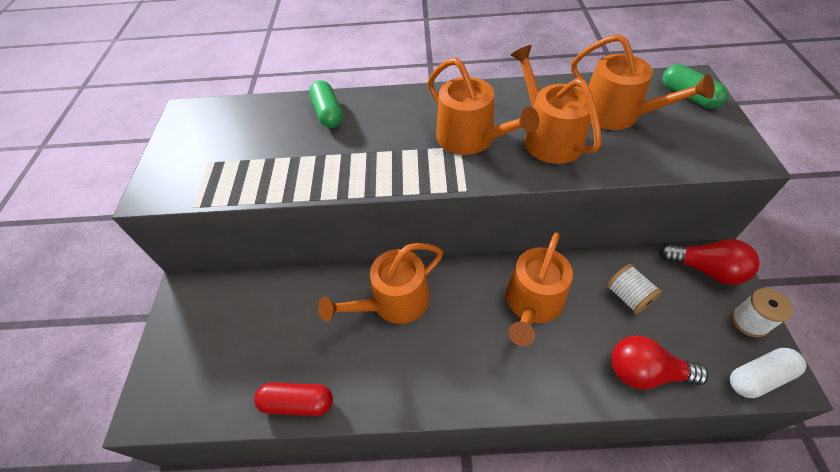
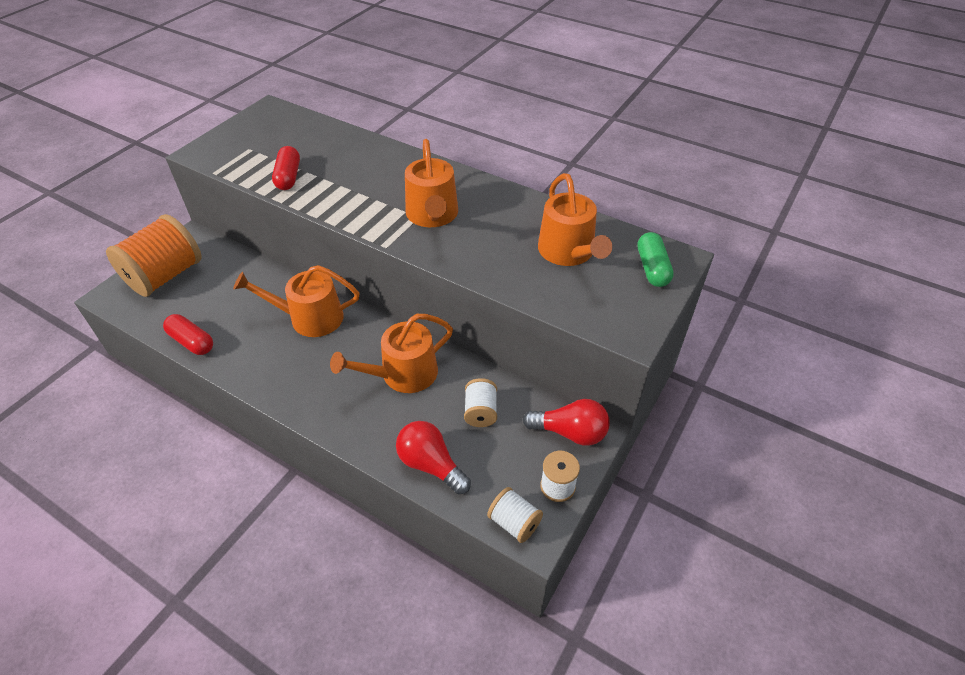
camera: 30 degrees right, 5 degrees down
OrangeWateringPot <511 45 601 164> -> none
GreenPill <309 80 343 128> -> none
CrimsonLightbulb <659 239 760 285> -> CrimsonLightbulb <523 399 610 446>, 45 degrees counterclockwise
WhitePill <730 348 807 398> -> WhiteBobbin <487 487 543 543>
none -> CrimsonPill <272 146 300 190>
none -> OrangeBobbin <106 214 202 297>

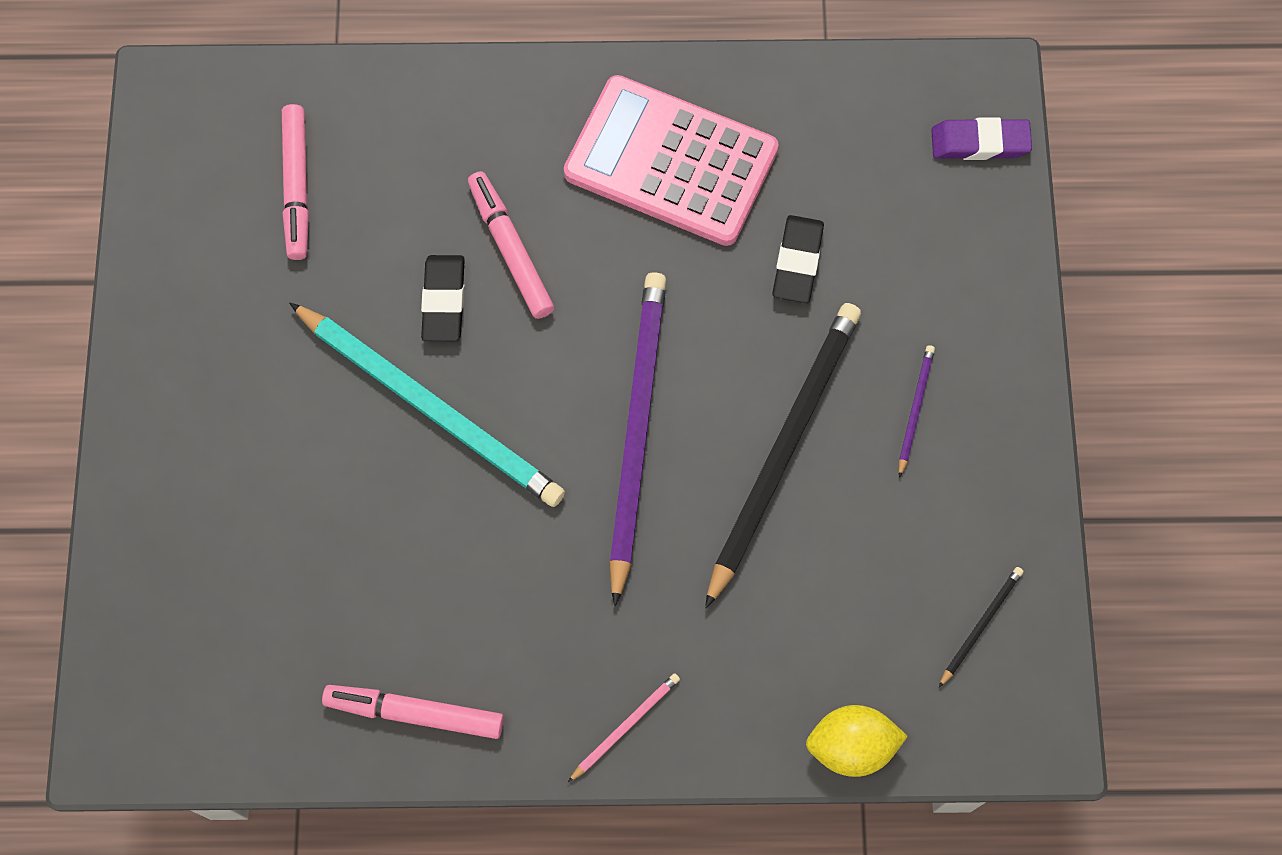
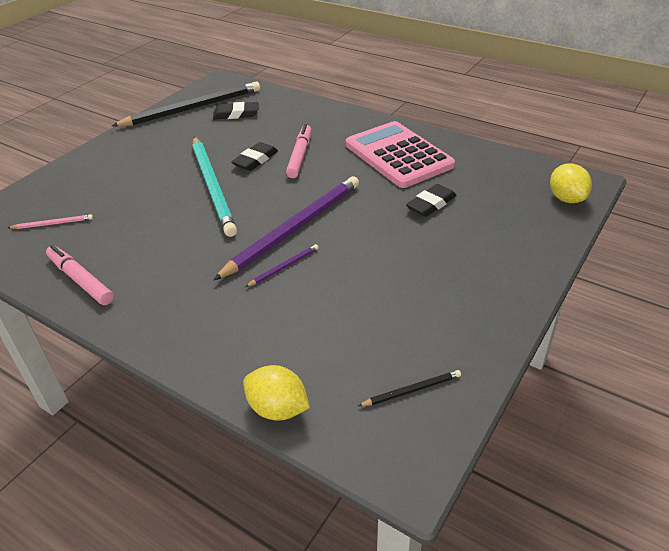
camera: 35 degrees right, 30 degrees down
RosyMarkerPen <282 104 309 260> -> EbonyPencilEraser <213 102 258 120>
RoyalPurplePencilEraser <931 117 1032 160> -> GoldenCitrusFruit <550 163 592 203>
EbonyWoodenPencil <705 303 861 609> -> EbonyWoodenPencil <112 82 260 127>, shifted
RoyalPurpleWoodenPencil <899 345 935 478> -> RoyalPurpleWoodenPencil <245 244 319 287>, shifted
RosyWoodenPencil <568 673 680 782> -> RosyWoodenPencil <8 214 93 229>, shifted

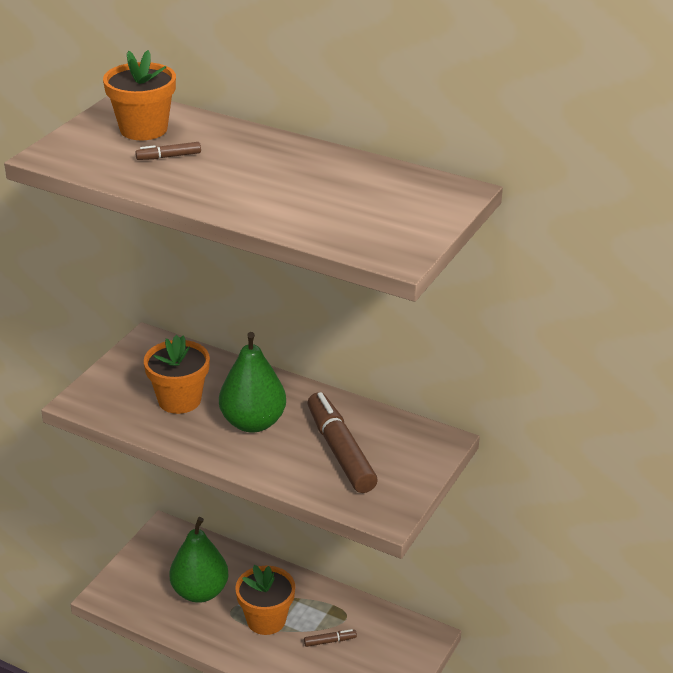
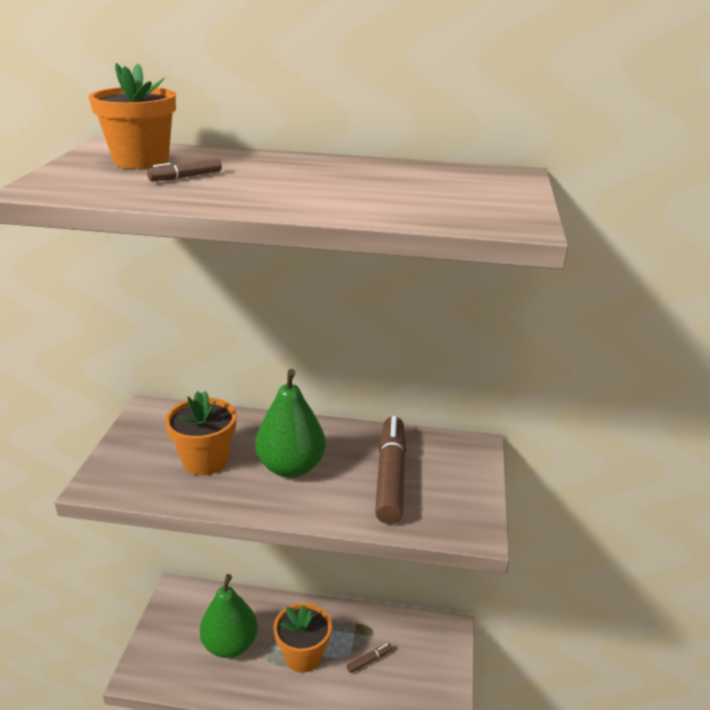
camera: 20 degrees left, 5 degrees down
DarkBrownMarkerPen <308 392 378 493> -> DarkBrownMarkerPen <375 416 406 524>, 45 degrees clockwise

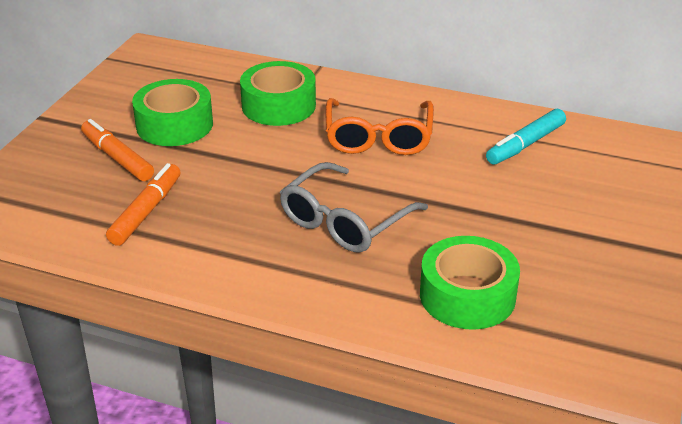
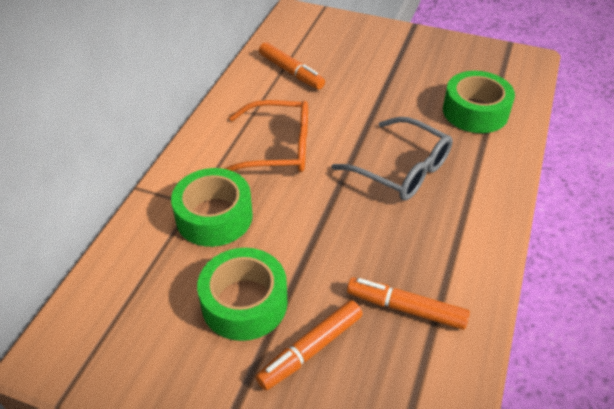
camera: 90 degrees left, 10 degrees up
TurquoiseMarkerPen <486 109 566 165> -> OrangeMarkerPen <259 42 325 90>

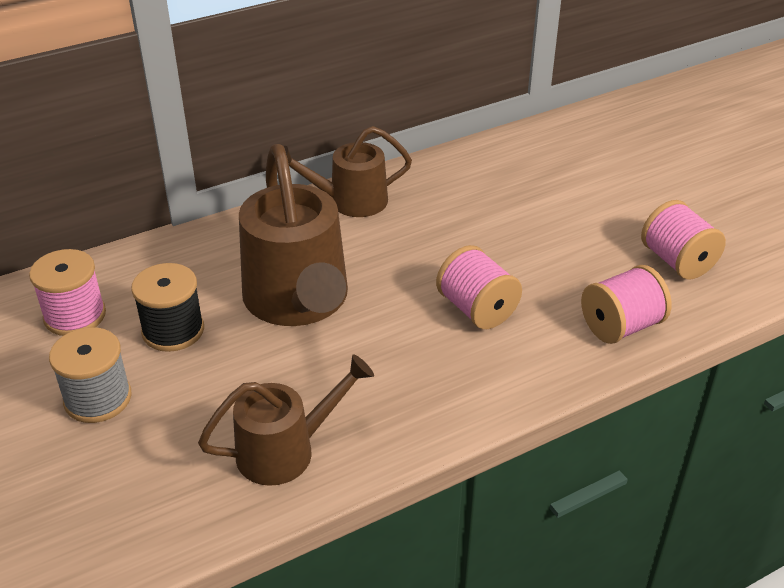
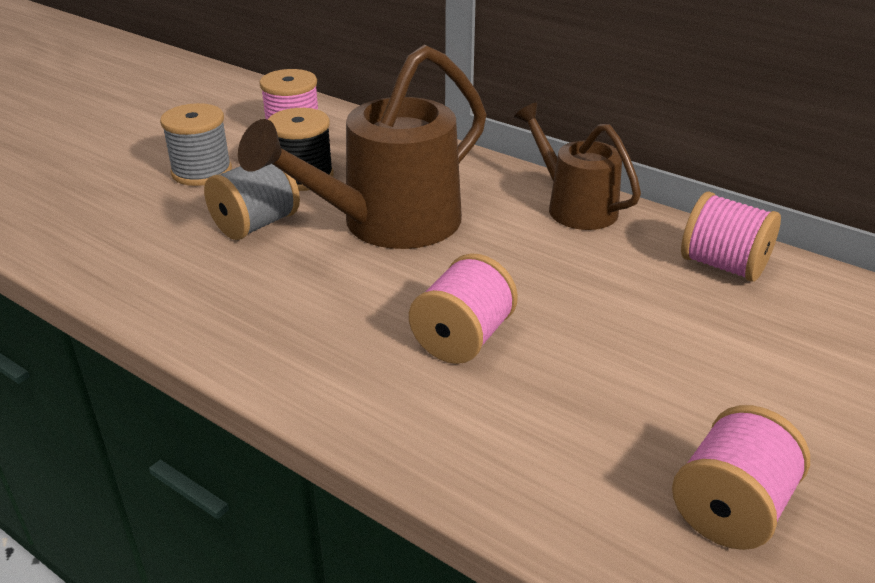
camera: 65 degrees right, 5 degrees down
RosyBobbin <581 265 672 344> -> RosyBobbin <681 192 781 282>, shifted
DarkBrownWateringPot <198 354 374 486> -> none
none -> AshGreyBobbin <204 164 300 240>

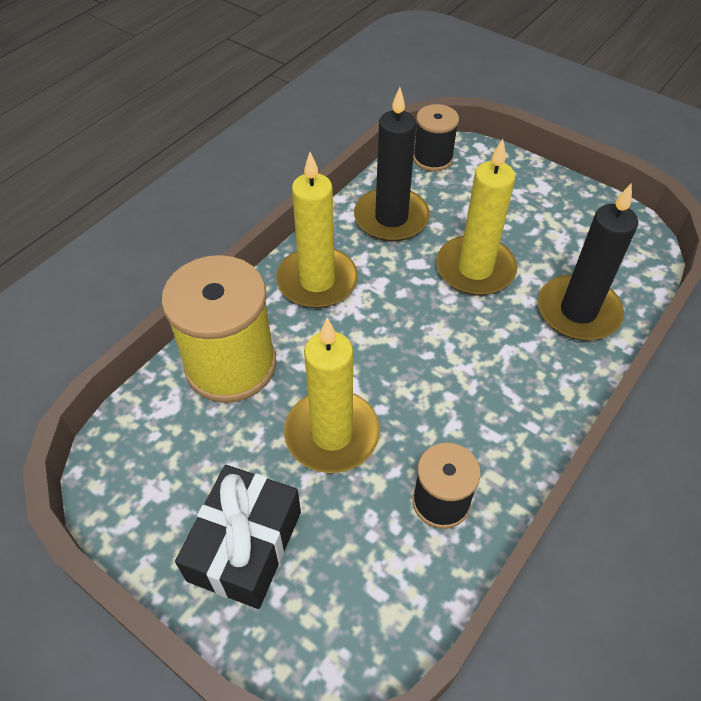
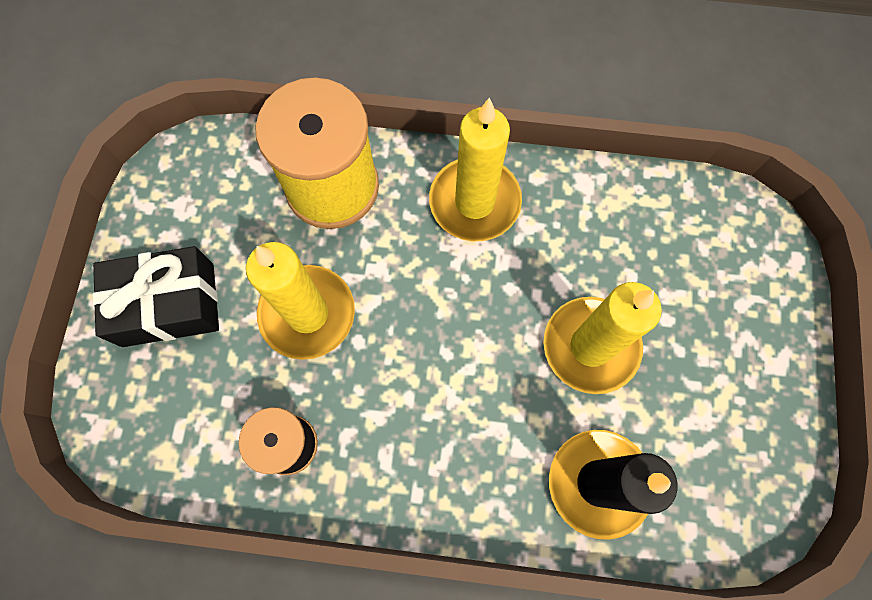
camera: 60 degrees right, 20 degrees up
EbonyPillarCandle <354 87 430 242> -> none
EbonyBobbin <413 104 459 171> -> none

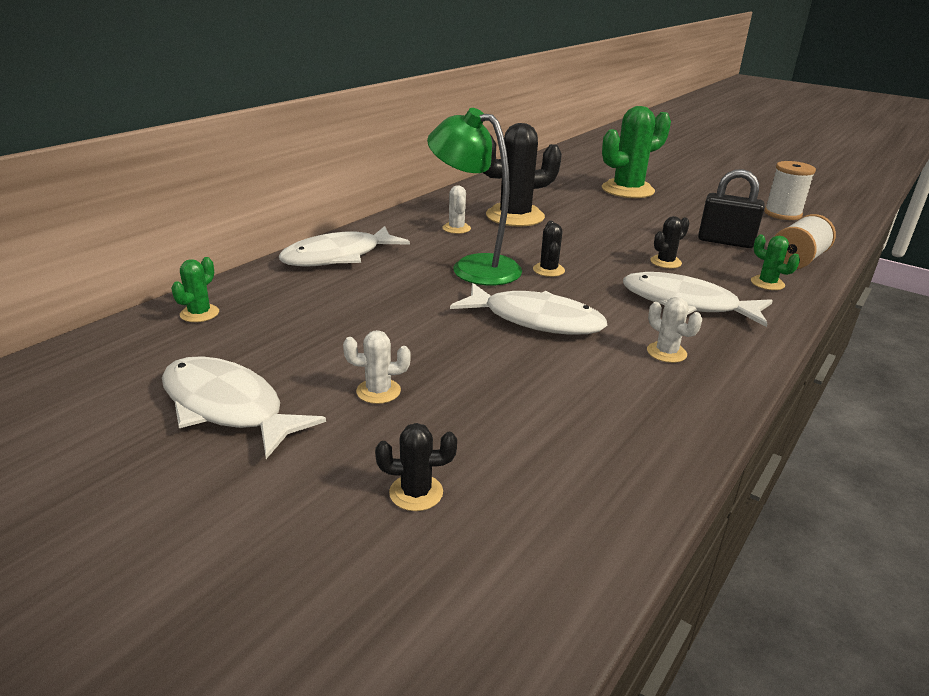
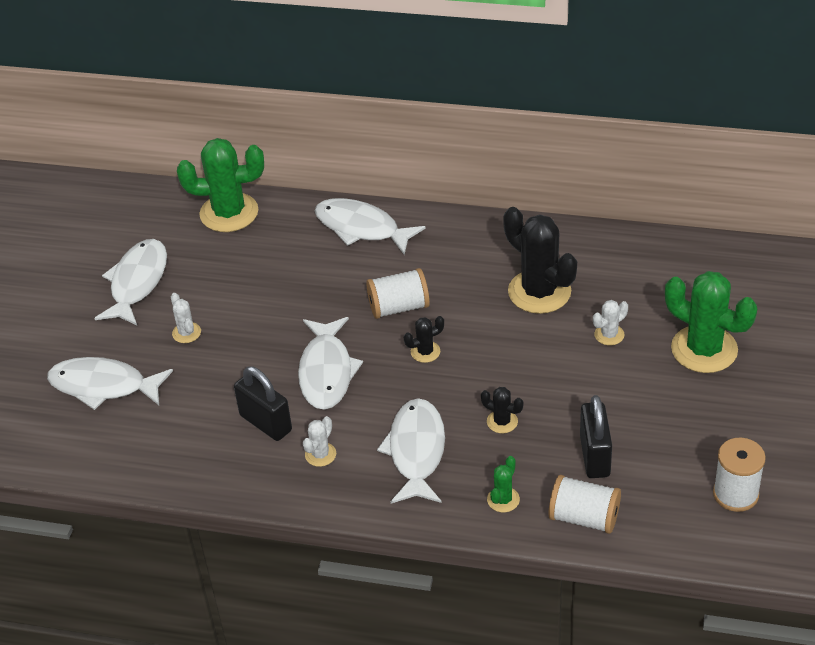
camera: 70 degrees right, 15 degrees up
GreenReadingLamp <427 108 522 285> -> WhiteBobbin <366 268 430 319>
WhiteSaguaroCactus <443 185 471 234> -> WhiteSaguaroCactus <593 300 628 345>, shifted
GreenSaguaroCactus <171 257 219 322> -> GreenSaguaroCactus <177 138 264 232>, x2.18
EbonySaguaroCactus <375 423 457 511> -> WhiteFish <47 357 173 410>
none -> EbonyPadlock <234 366 292 441>

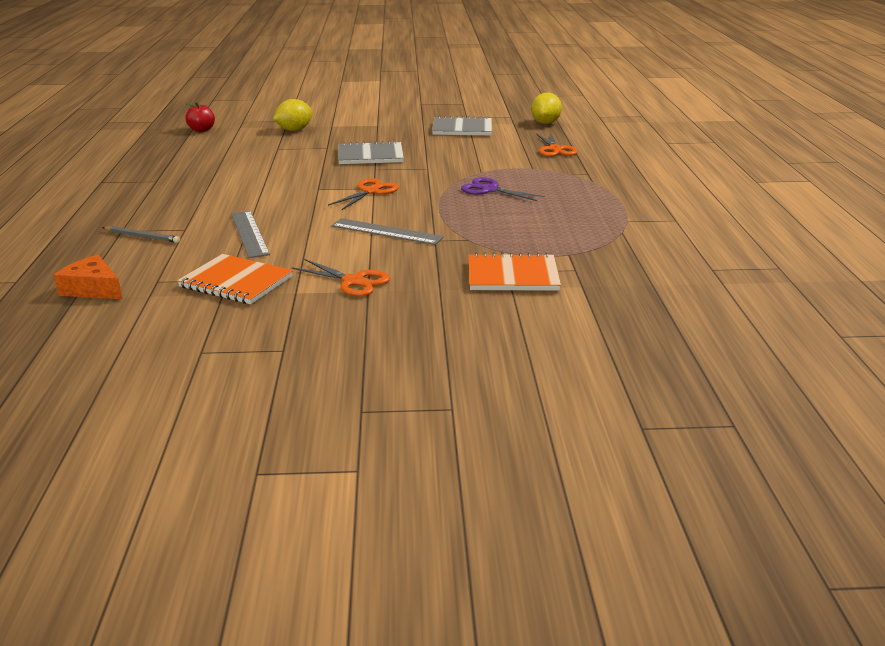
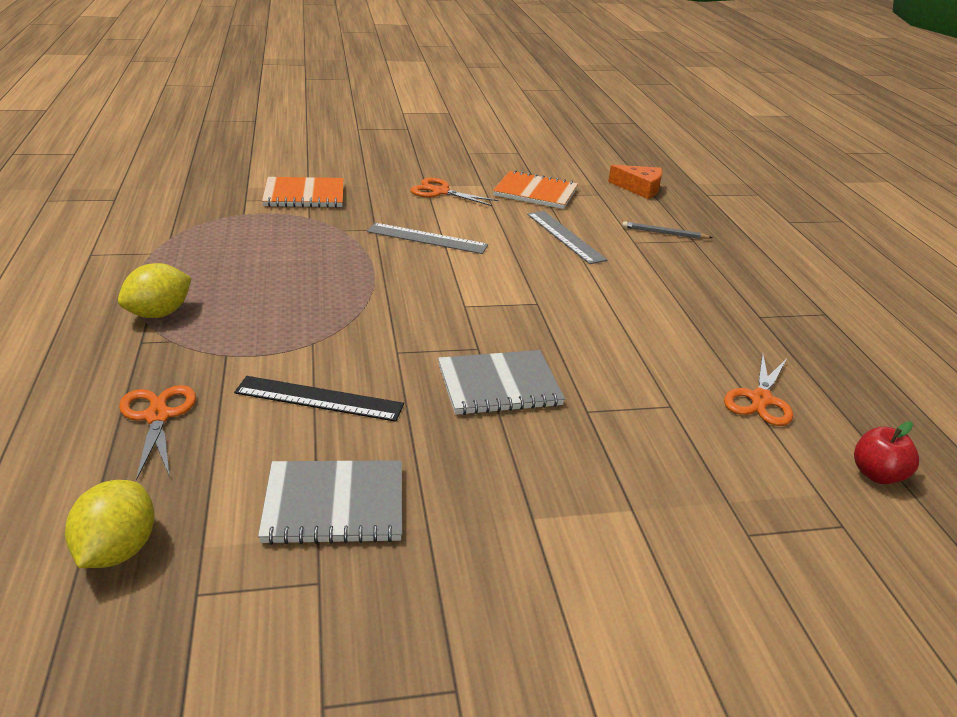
camera: 170 degrees right, 5 degrees up
GoldenCitrusFruit <273 99 313 131> -> GoldenCitrusFruit <118 263 191 318>, shifted
RoyalPurplePairOfScissors <461 177 545 201> -> none
OrangePairOfScissors <328 178 399 210> -> OrangePairOfScissors <724 353 793 426>, shifted
none -> EbonyStraightedge <234 376 404 422>

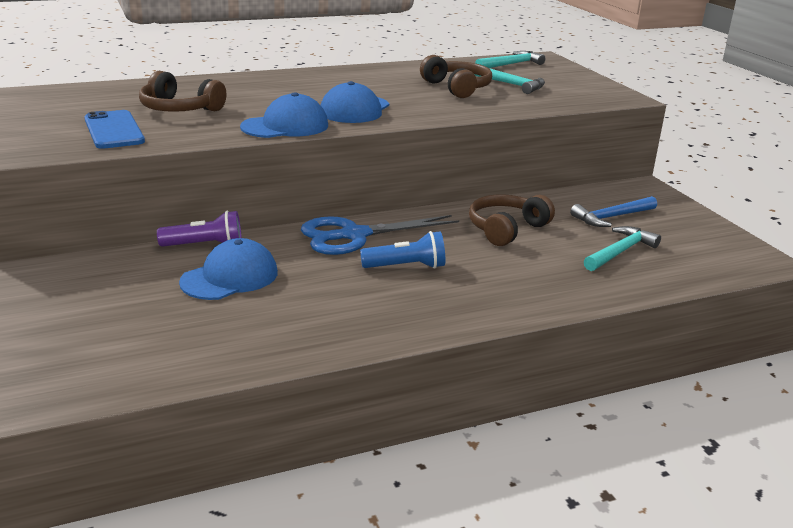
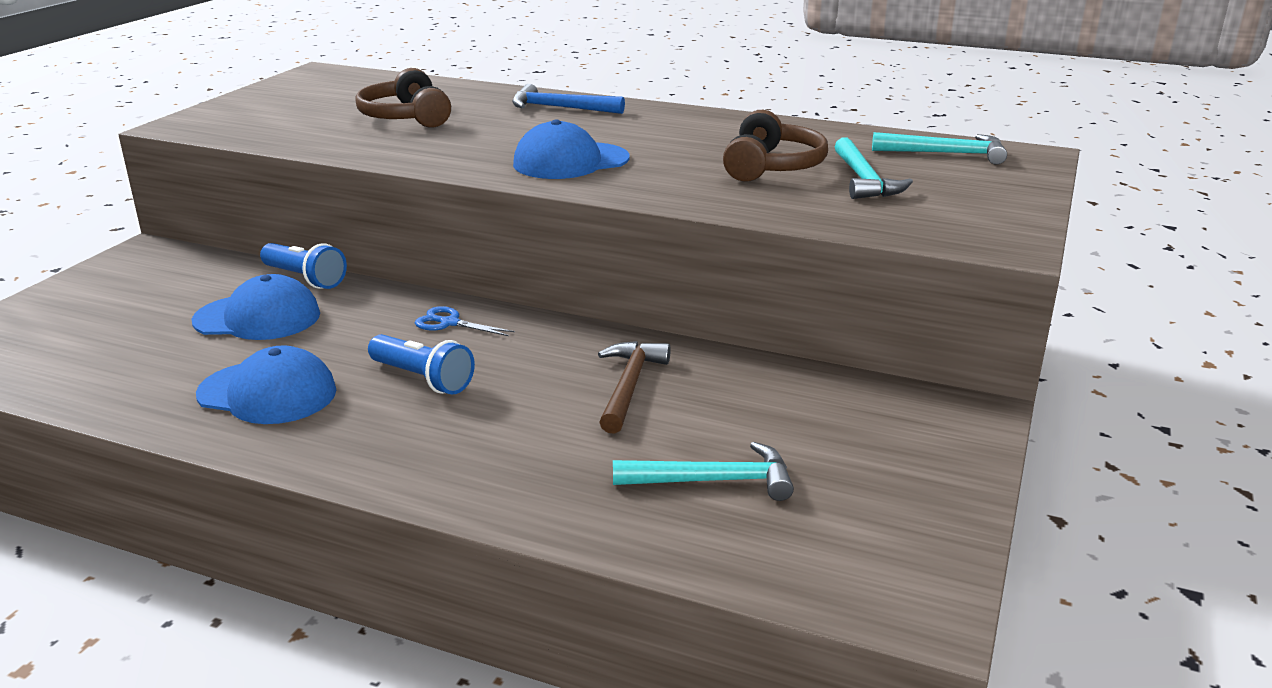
camera: 45 degrees right, 0 degrees up
RoyalBluePeakedCap <240 92 328 138> -> RoyalBluePeakedCap <196 345 336 424>, shifted
RoyalBlueSmartphone <84 110 145 149> -> none
DarkBrownOverEarHeadphones <469 194 555 246> -> DarkBrownClawHammer <598 341 671 434>
RoyalBlueClawHammer <570 196 657 227> -> RoyalBlueClawHammer <512 84 625 114>, shifted
RoyalPurpleTorch <157 211 242 247> -> RoyalBlueTorch <260 243 347 289>
RoyalBluePairOfScissors <301 215 459 255> -> RoyalBluePairOfScissors <415 306 515 336>, x0.46

